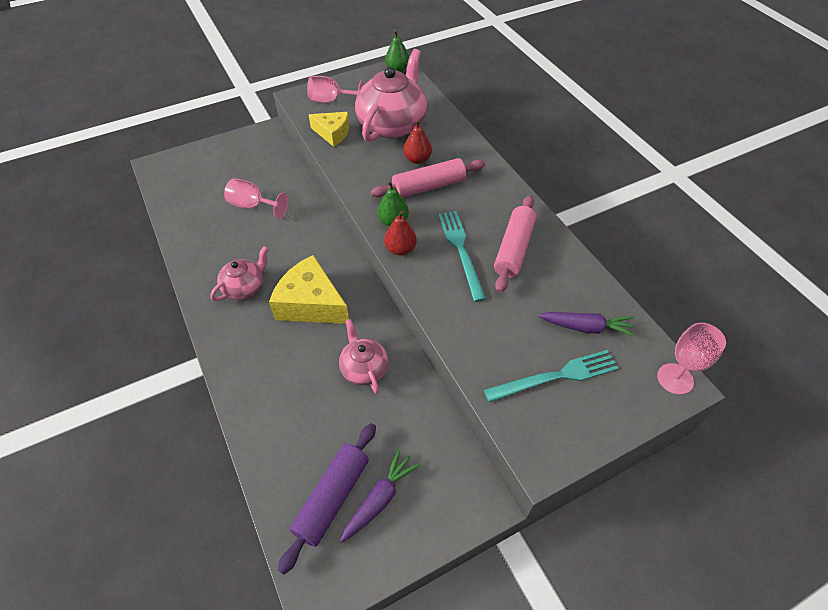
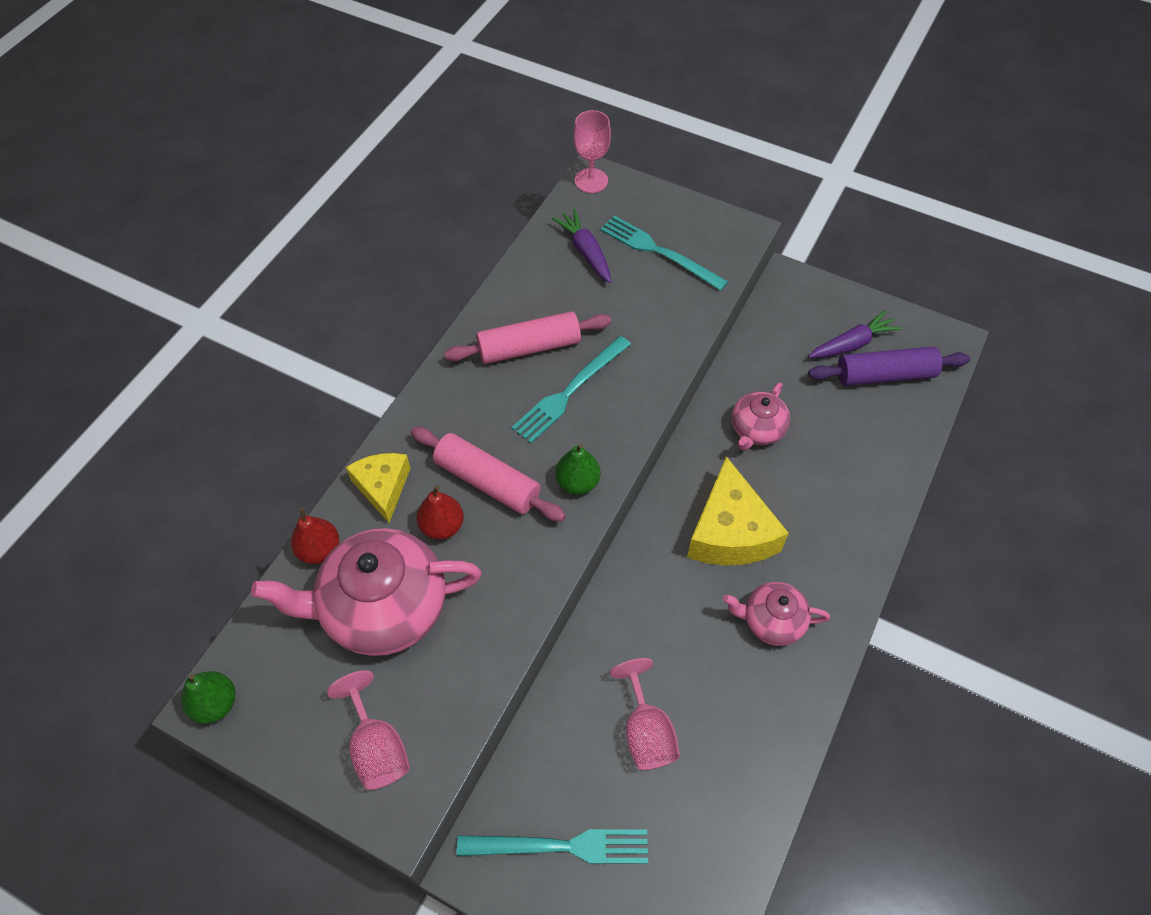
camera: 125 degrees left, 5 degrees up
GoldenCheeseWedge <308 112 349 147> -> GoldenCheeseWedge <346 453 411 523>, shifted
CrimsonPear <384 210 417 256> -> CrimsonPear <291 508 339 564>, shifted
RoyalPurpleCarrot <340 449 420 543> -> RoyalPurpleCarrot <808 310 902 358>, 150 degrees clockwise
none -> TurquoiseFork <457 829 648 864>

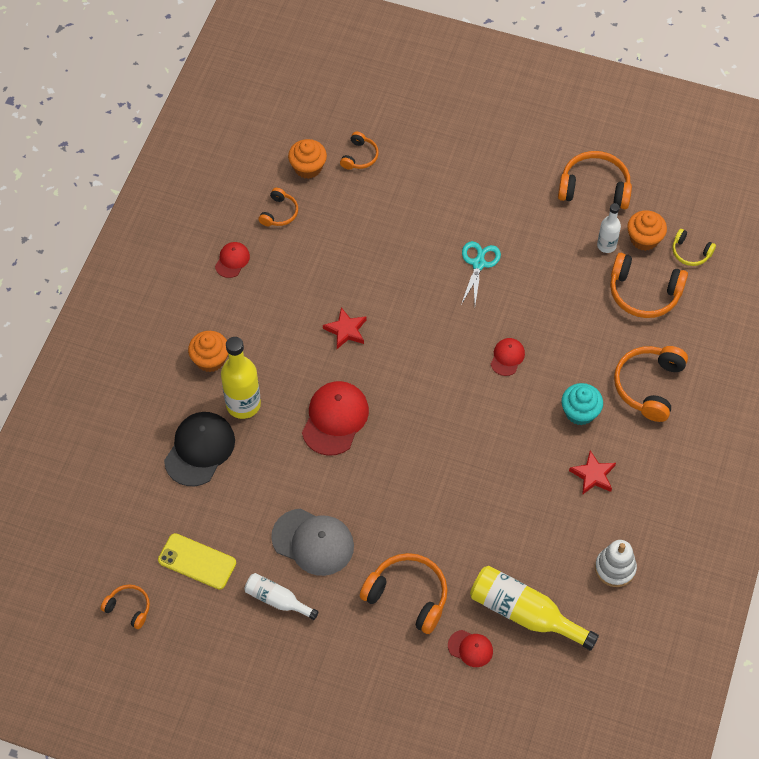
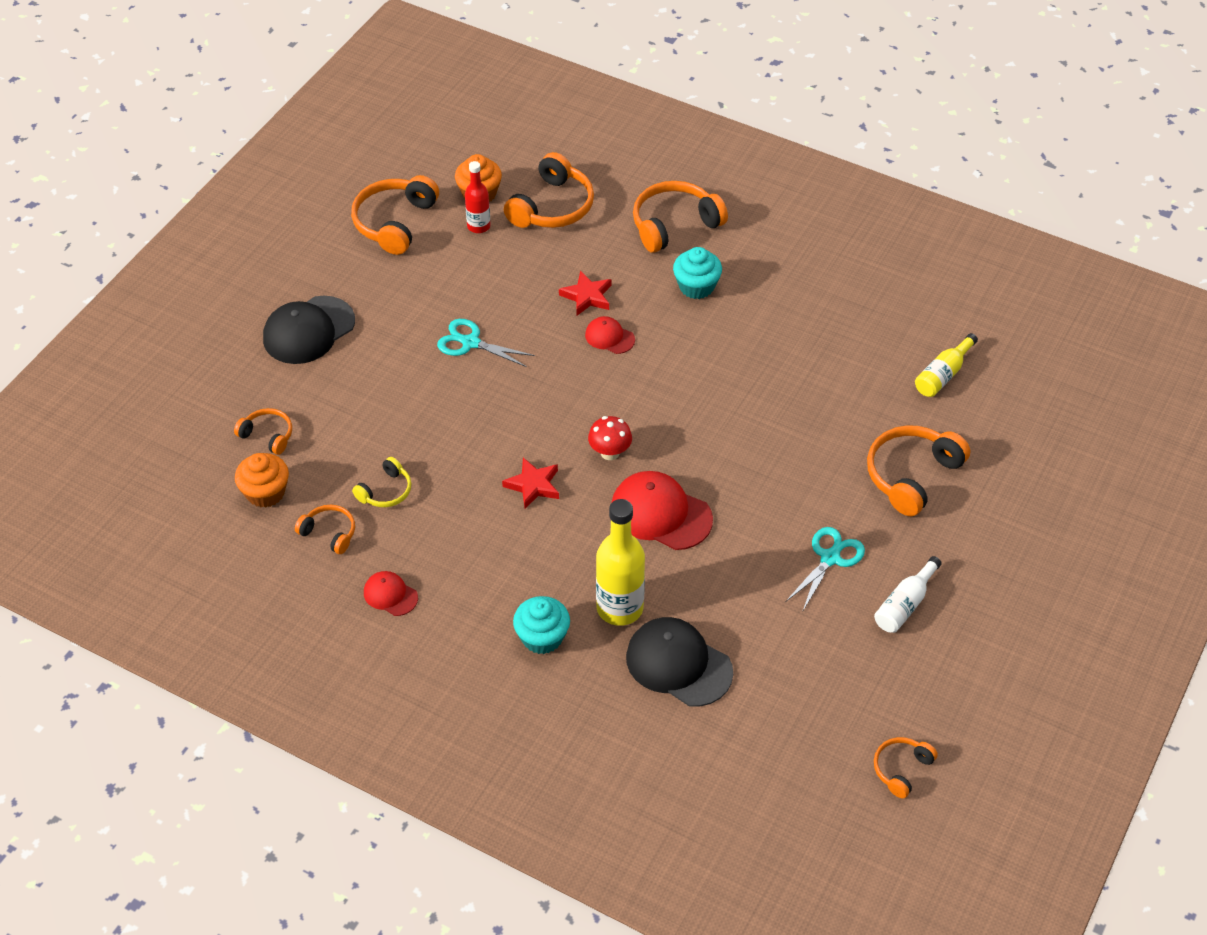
camera: 80 degrees left, 10 degrees down
WhiteBottle <597 203 621 253> -> CrimsonBottle <465 161 491 233>
GoldenOverEarHeadphones <672 229 716 266> -> GoldenOverEarHeadphones <352 457 411 507>, shifted
OrangeMuffin <188 331 228 372> -> TurquoiseMuffin <513 596 570 654>
OrangeOverEarHeadphones <614 346 688 422> -> OrangeOverEarHeadphones <633 181 728 253>, 120 degrees clockwise
CrimsonStarShape <569 451 616 495> -> CrimsonStarShape <559 271 611 316>, shifted
AshGreyPeakedCap <271 508 354 576> -> TurquoisePairOfScissors <785 527 865 612>
GoldenSmartphone <158 533 236 589> -> none
WhiteStackingToy <595 540 637 587> -> none
GoldenBottle <470 566 599 651> -> GoldenBottle <915 333 978 397>, x0.59
CrimsonPeakedCap <448 630 493 667> -> none
none -> EbonyPeakedCap <263 296 355 364>
none -> CrimsonFungus <588 416 632 460>

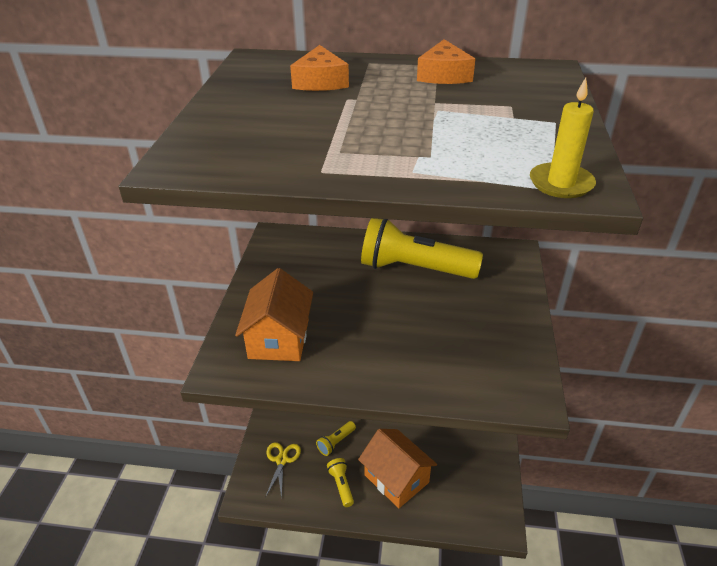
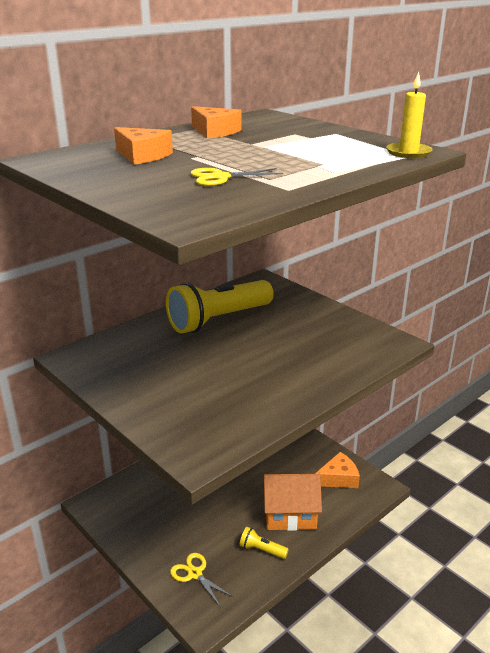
camera: 50 degrees left, 10 degrees down
OrangeCottage <235 268 313 361> -> none
GoldenTorch <316 421 356 456> -> none
none -> GoldenPairOfScissors <190 168 283 186>
none -> OrangeCheeseWedge <315 452 360 488>

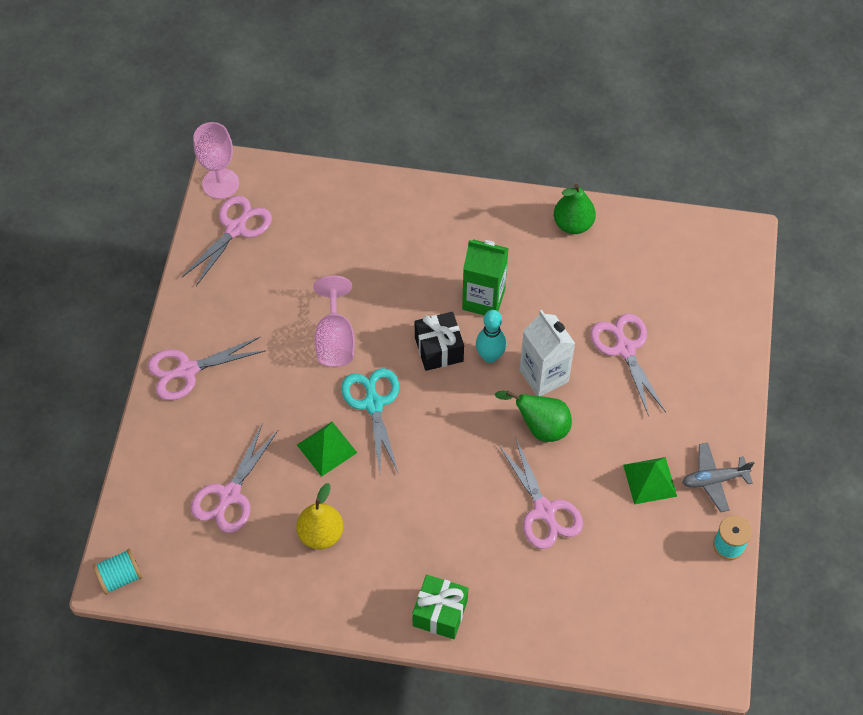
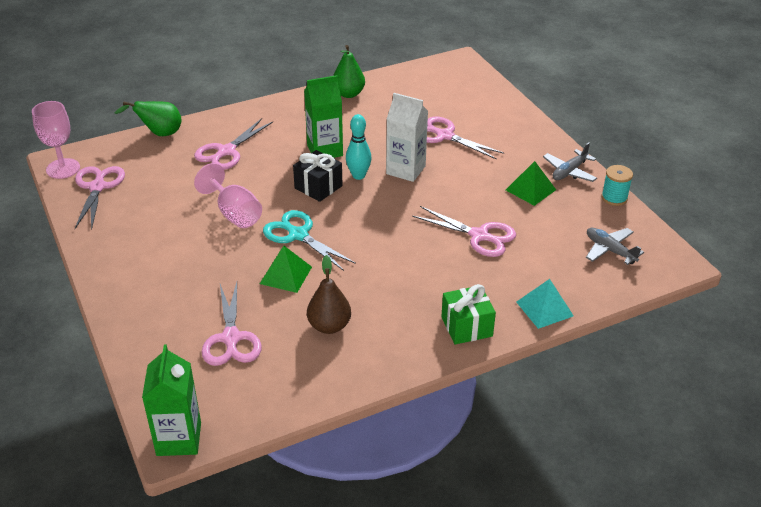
camera: 35 degrees left, 20 degrees down
RosyPairOfScissors <148 336 266 400> -> RosyPairOfScissors <194 118 273 170>, shifted
GreenPear <495 391 572 442> -> GreenPear <115 101 182 136>, shifted
GoldenPear <296 483 343 549> -> DarkBrownPear <307 255 351 334>
TurquoiseBobbin <93 549 143 595> -> GreenCarton <142 344 201 456>
none -> AshGreyToyPlane <586 228 644 265>
none -> TurquoisePyramid <516 279 574 329>

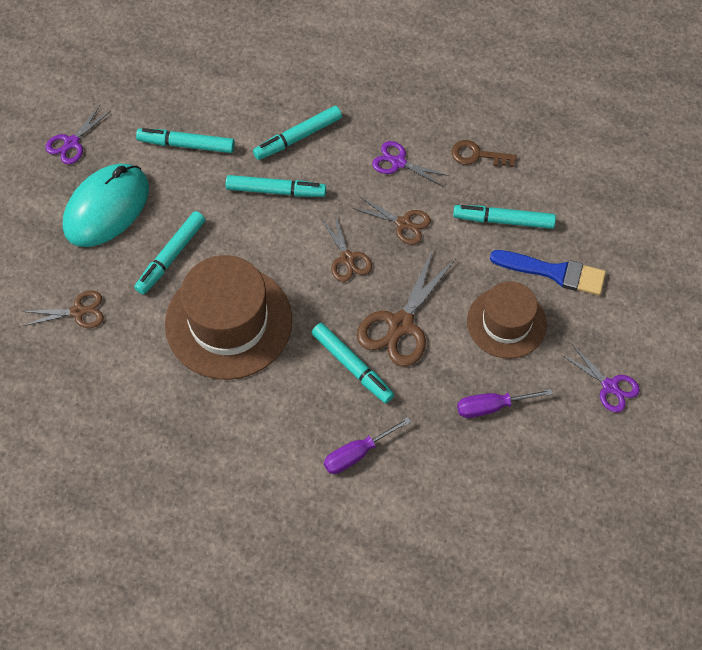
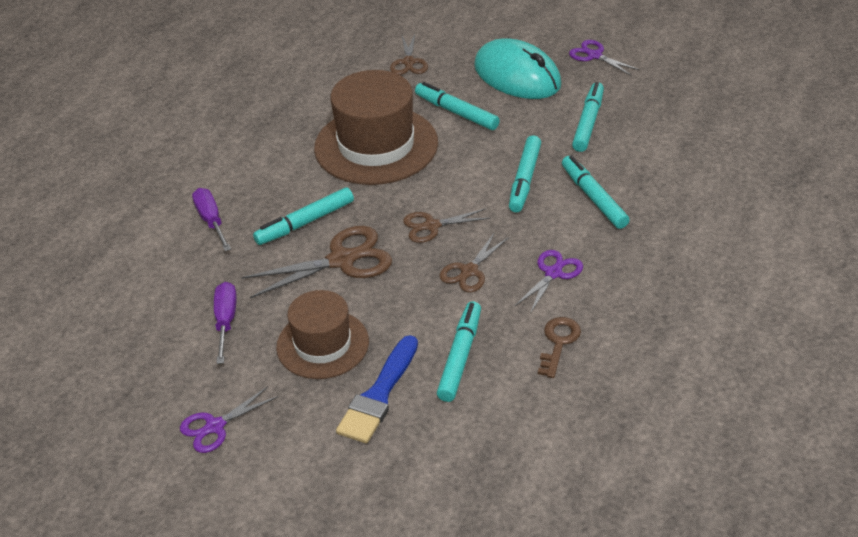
camera: 100 degrees right, 20 degrees down
DarkBrownPairOfScissors <357 250 456 367> -> DarkBrownPairOfScissors <241 226 392 298>, 120 degrees clockwise

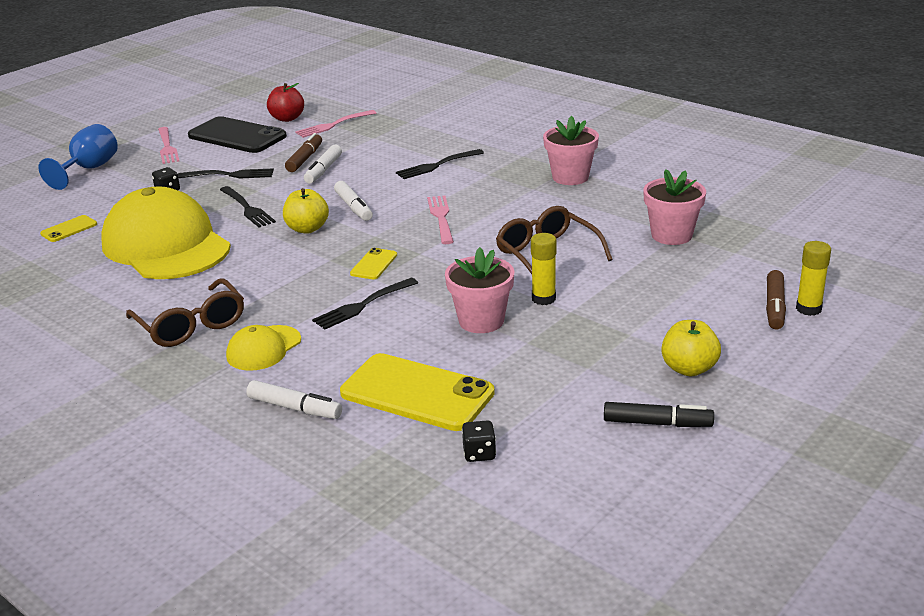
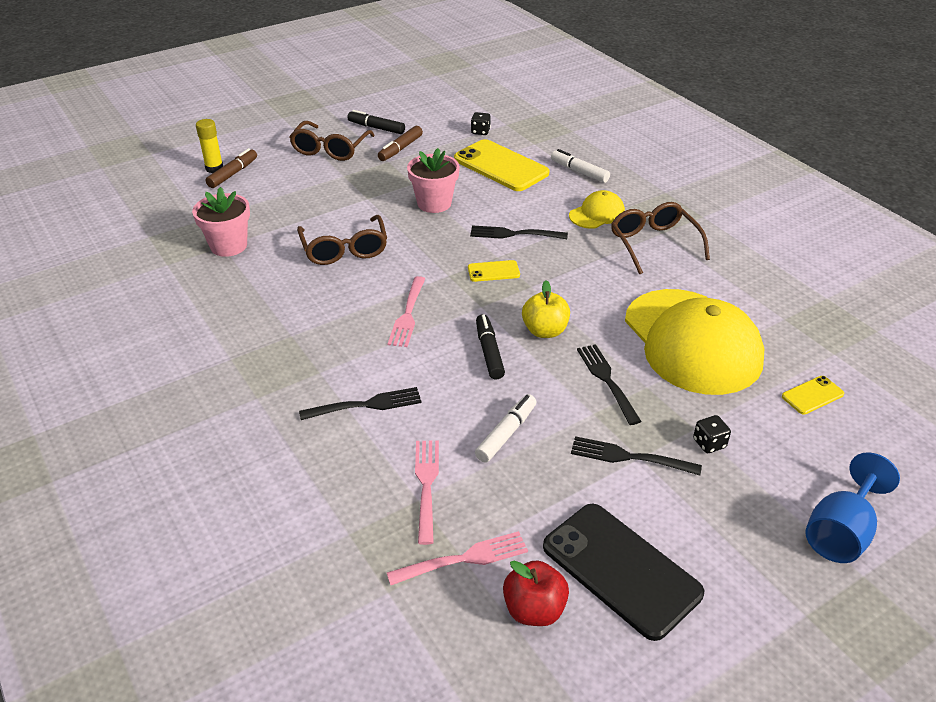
camera: 165 degrees left, 10 degrees up
RosyFlowerPot <543 116 599 185> -> none
RosyFork <158 127 179 164> -> RosyFork <415 440 439 545>, shifted
DarkBrownMarkerPen <285 133 322 172> -> DarkBrownMarkerPen <378 126 423 161>, shifted
WhiteMarkerPen <334 181 373 221> -> EbonyMarkerPen <476 314 505 379>
GoldenStickOfGlue <531 233 556 305> -> none
GoldenSmartphone <350 248 397 279> -> GoldenSmartphone <468 260 520 282>, 45 degrees clockwise
EbonyFork <312 278 418 330> -> EbonyFork <470 225 568 239>, 150 degrees counterclockwise
GoldenToyApple <661 320 721 376> -> DarkBrownSpectacles <289 121 375 161>

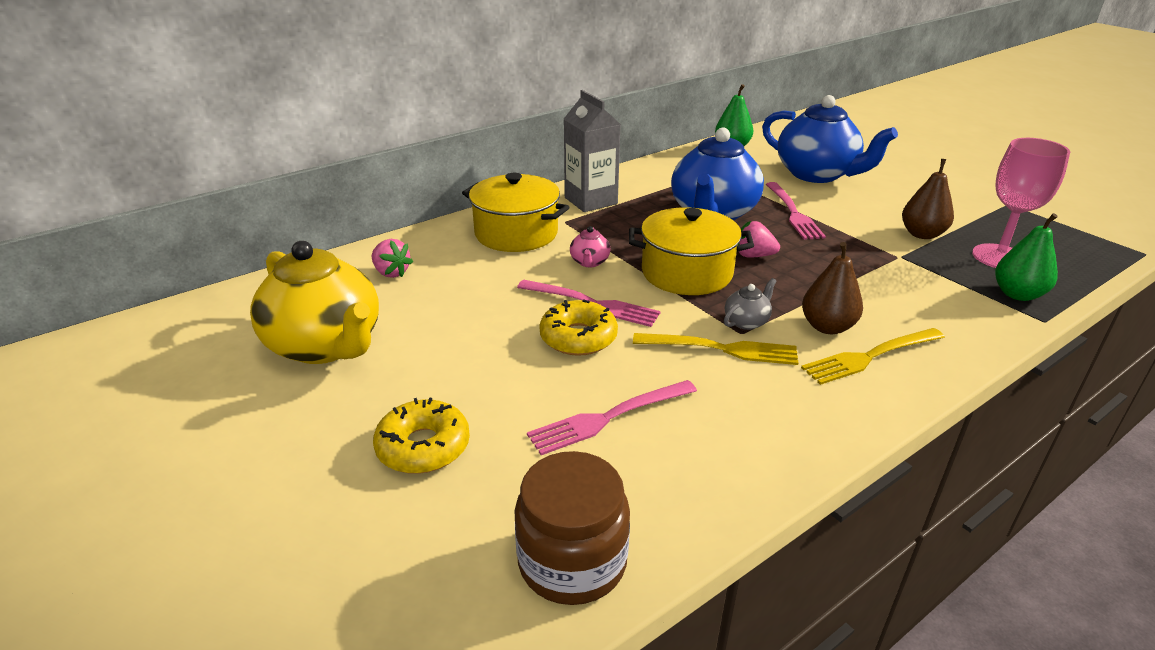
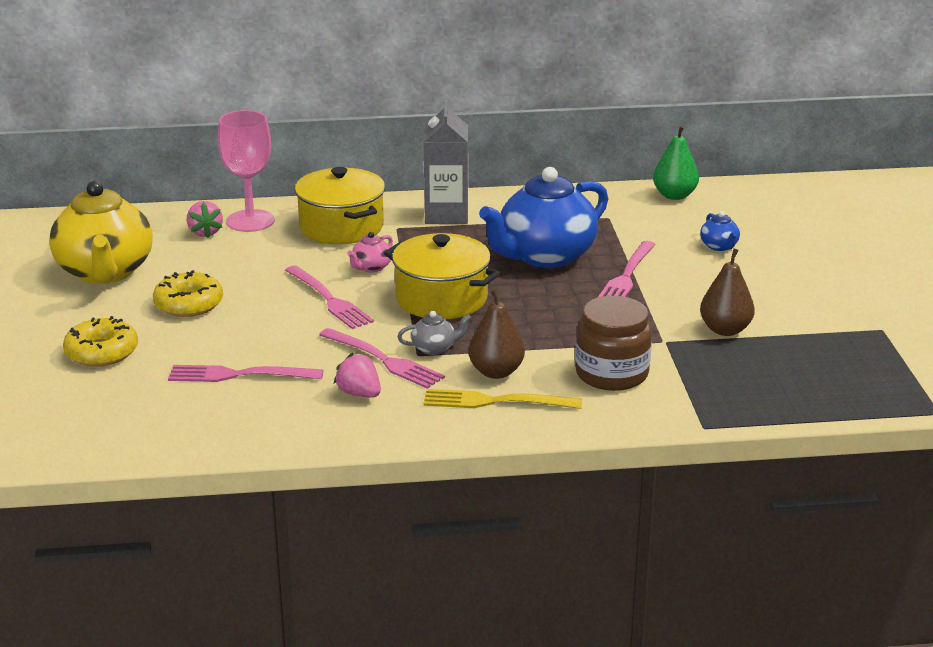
camera: 30 degrees right, 5 degrees down
RoyalBlueTeapot <762 95 898 183> -> RoyalBlueTeapot <700 211 740 251>, x0.40
RosyChalice <972 138 1070 268> -> RosyChalice <218 110 275 232>, shifted
GreenPear <995 213 1058 301> -> none
RosyToyStrawberry <738 221 780 258> -> RosyToyStrawberry <334 353 381 397>, shifted
GoldenDoughnut <539 299 618 356> -> GoldenDoughnut <153 270 223 317>, shifted
GoldenFork <633 333 799 365> -> RosyFork <319 328 445 389>
DarkBrownJamJar <514 451 630 605> -> DarkBrownJamJar <575 296 652 391>, shifted

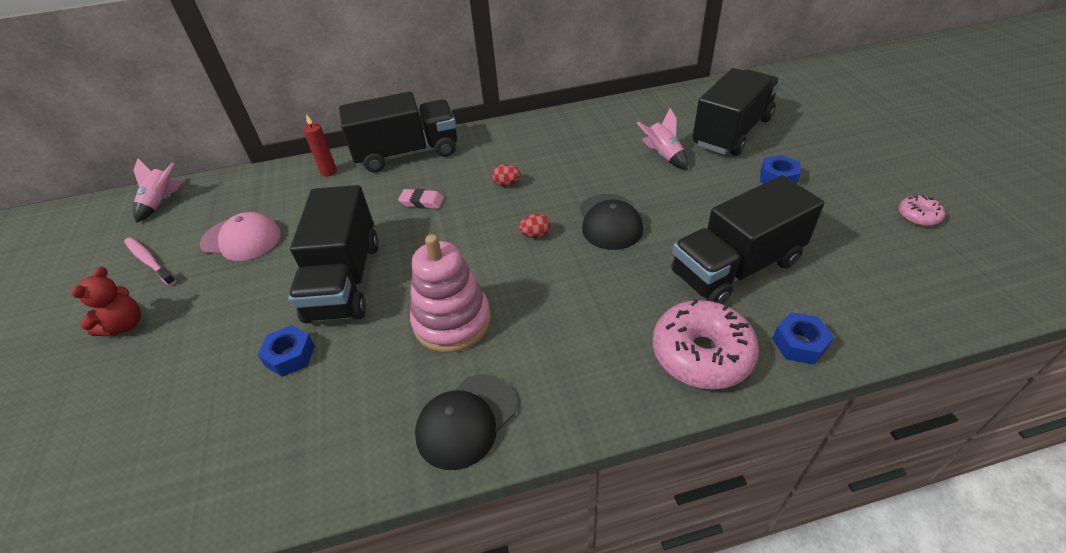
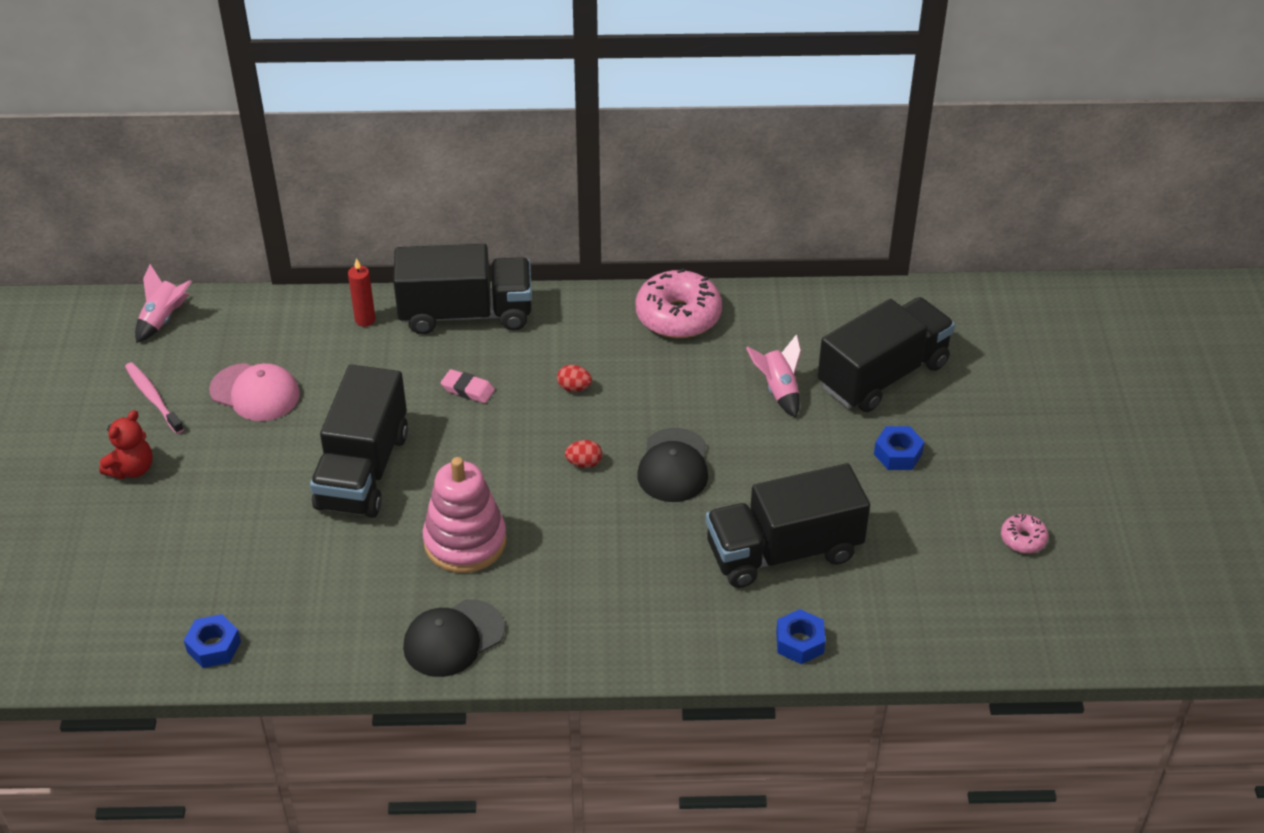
camera: 10 degrees right, 0 degrees up
RosyDoughnut <653 299 759 389> -> RosyDoughnut <635 268 722 338>, shifted
RoyalBlueHexagonNut <258 325 315 377> -> RoyalBlueHexagonNut <184 614 241 668>, shifted

